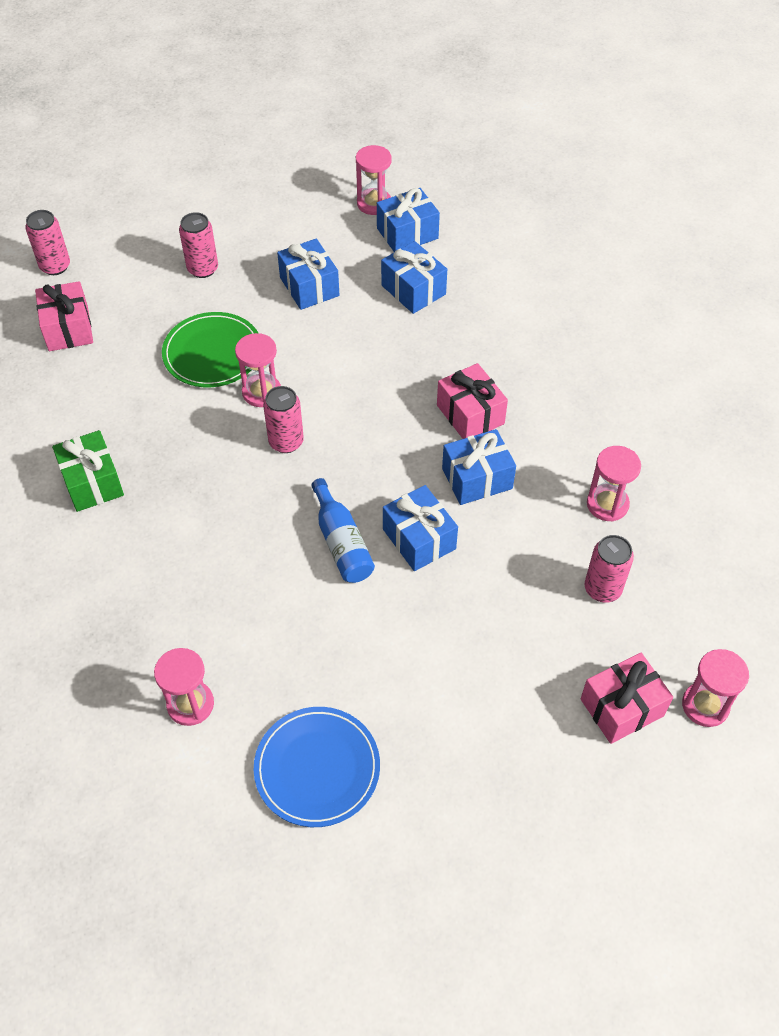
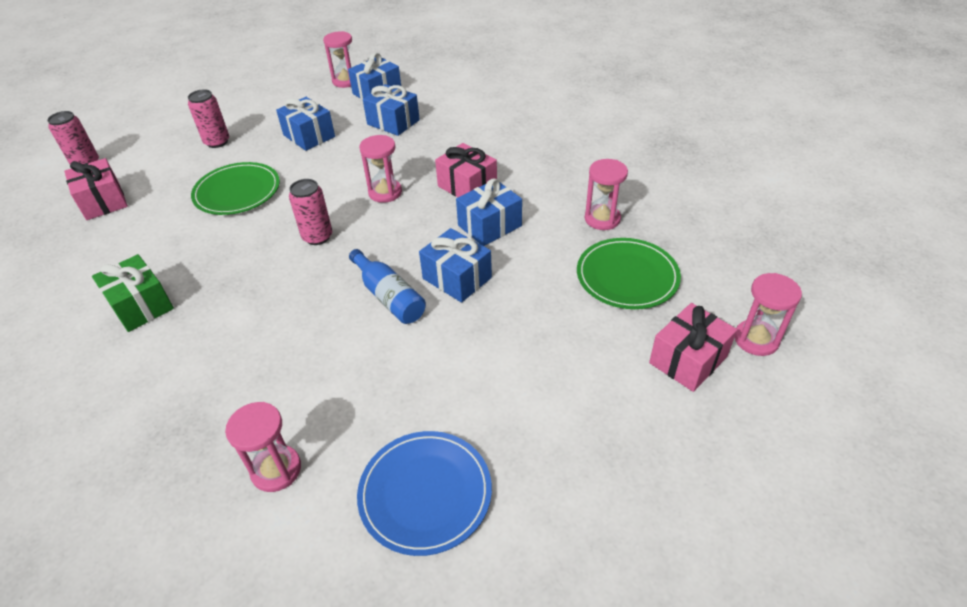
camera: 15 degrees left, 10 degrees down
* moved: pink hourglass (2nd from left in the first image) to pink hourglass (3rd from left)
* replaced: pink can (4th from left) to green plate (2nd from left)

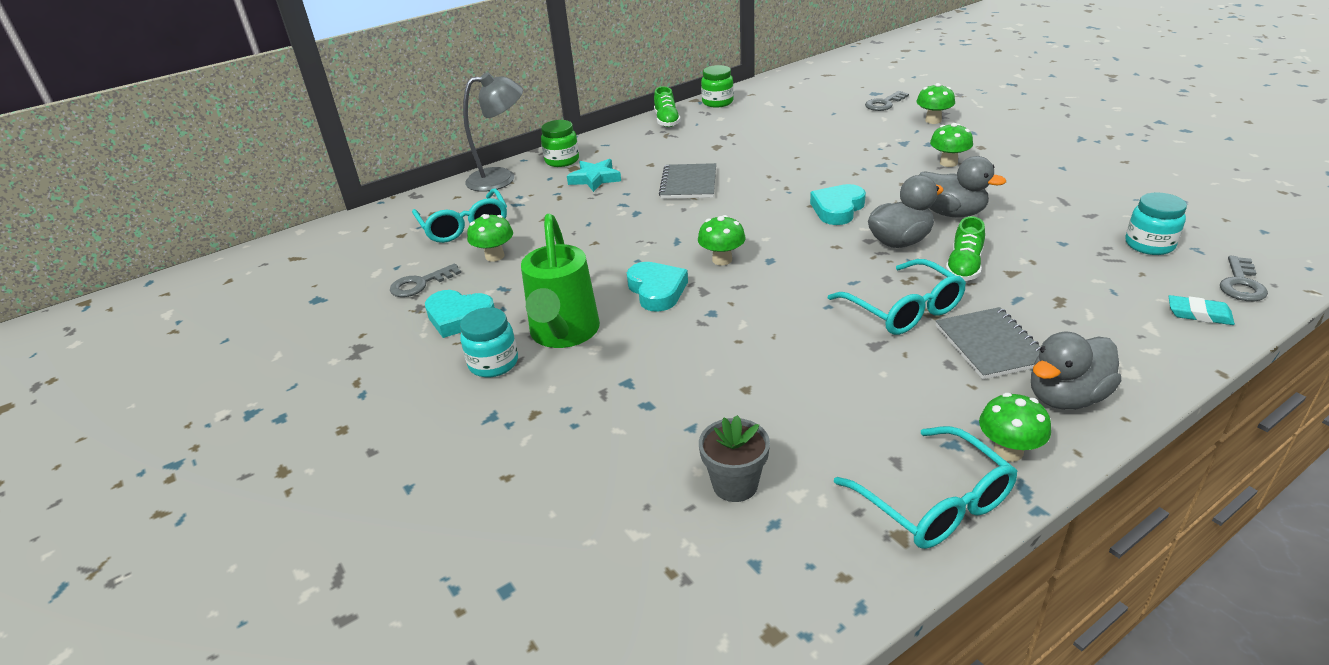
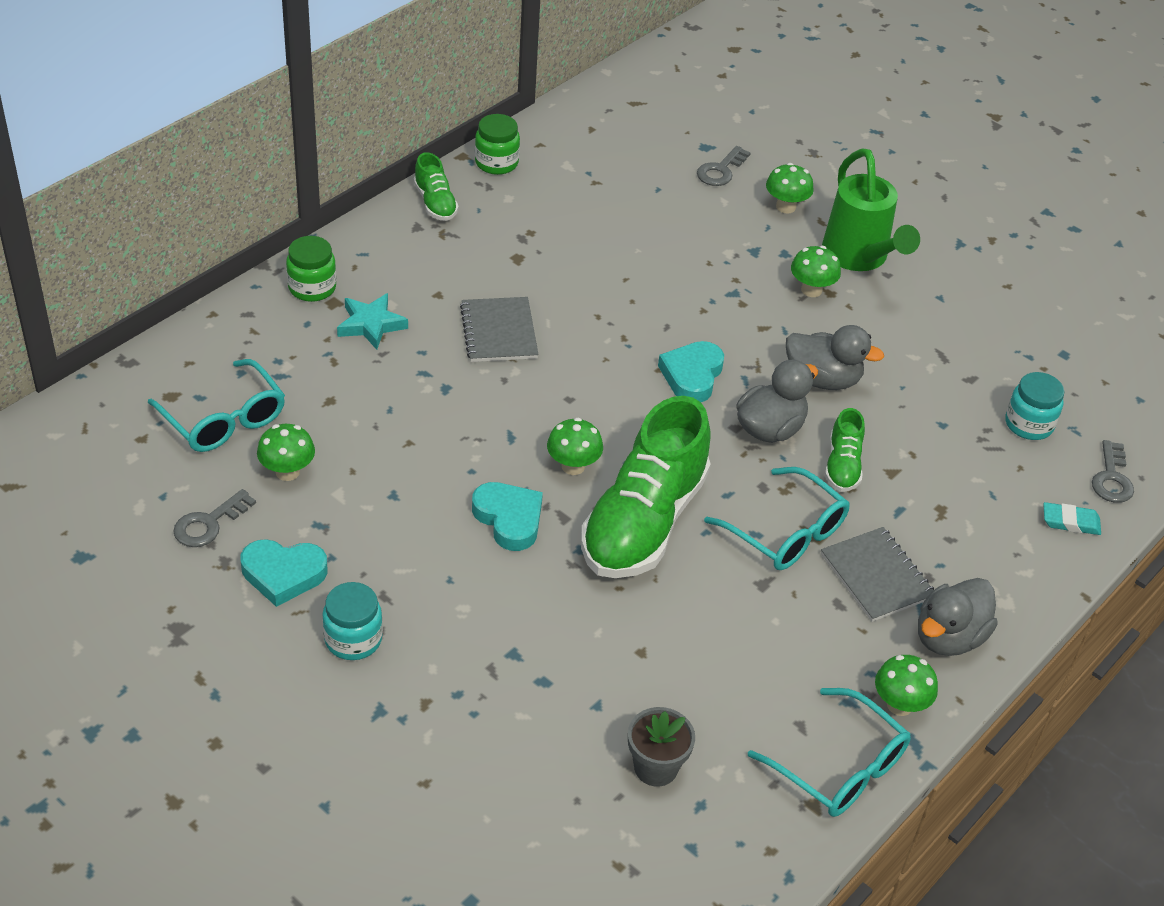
camera: 20 degrees left, 10 degrees up
* added: green shoe (2nd from left)
* moved: green watering can
* removed: grey lamp

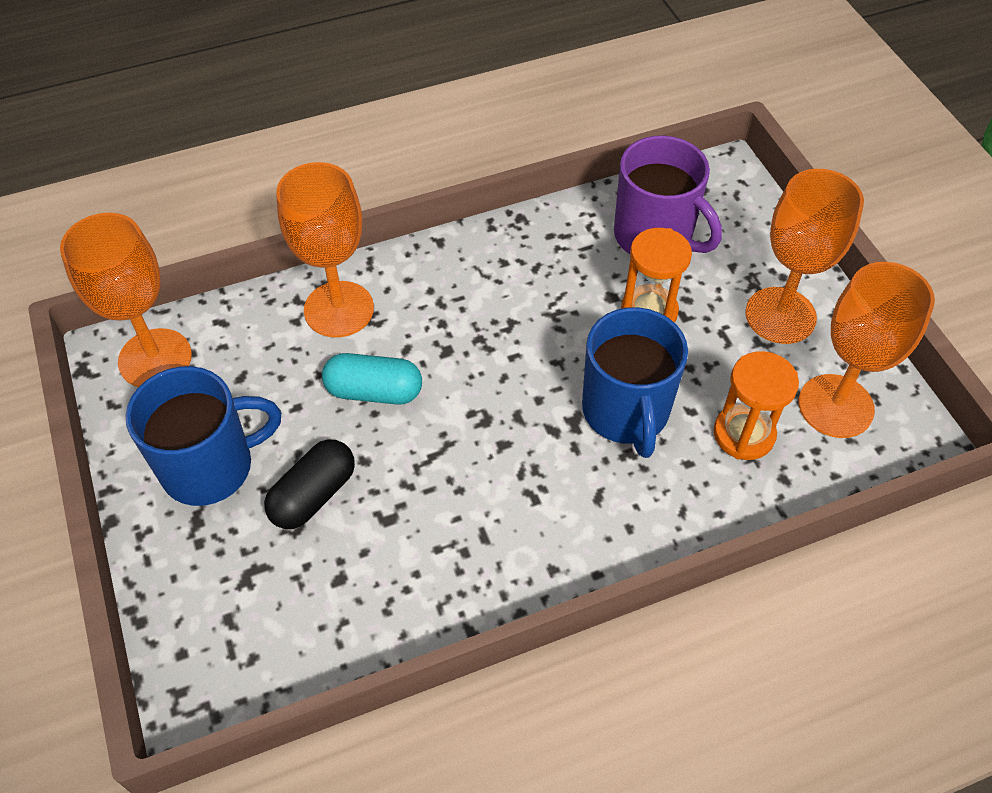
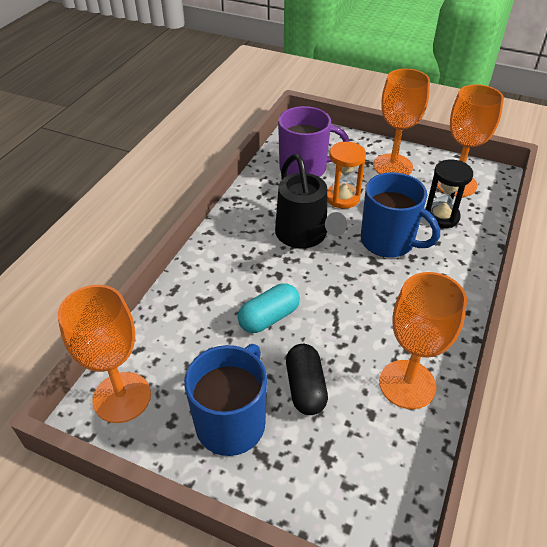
camera: 45 degrees left, 10 degrees down
* added: black watering can
* moved: orange goblet (2nd from left in the first image) to orange goblet (3rd from left)
* recoloured: orange hourglass (2nd from left) to black hourglass

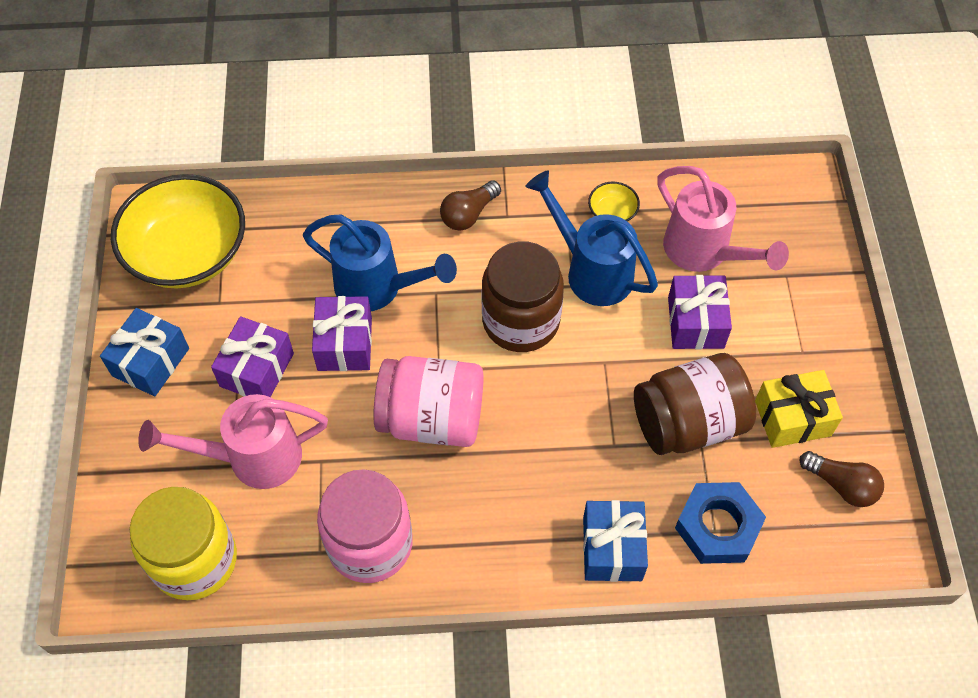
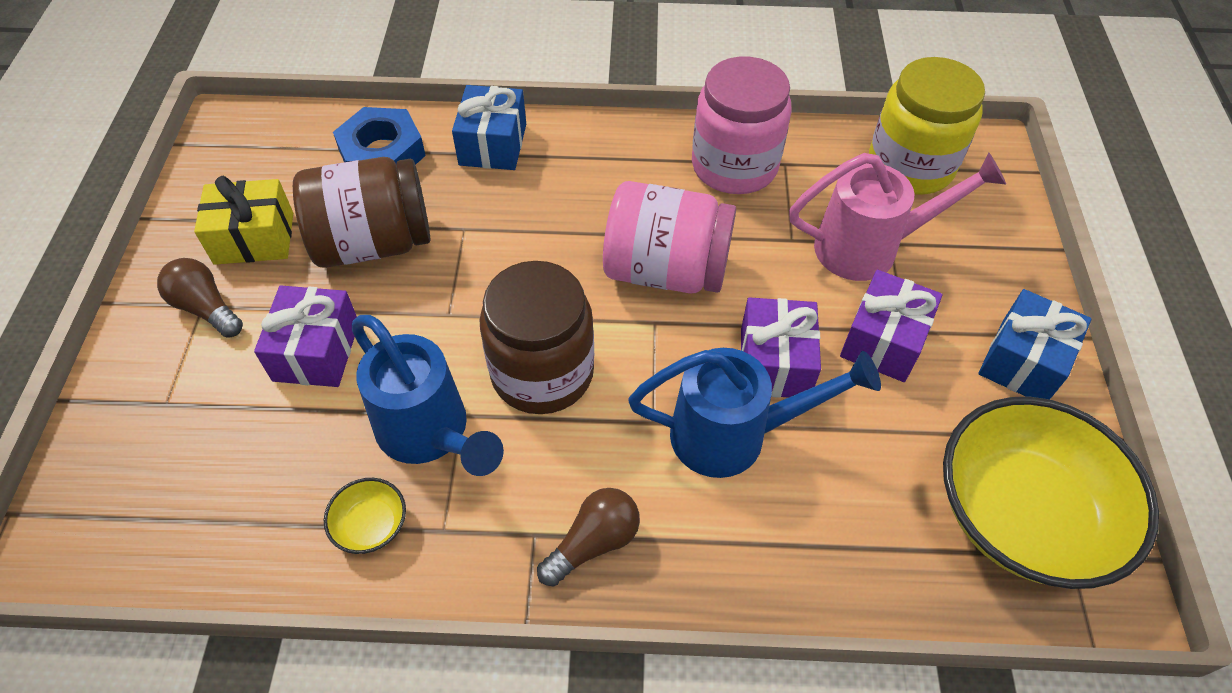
camera: 175 degrees left, 5 degrees down
* moved: brown light bulb (2nd from left in the first image) to brown light bulb (1st from left)
* turned: blue watering can (1st from left in the first image) 150 degrees clockwise
* removed: pink watering can (2nd from left)

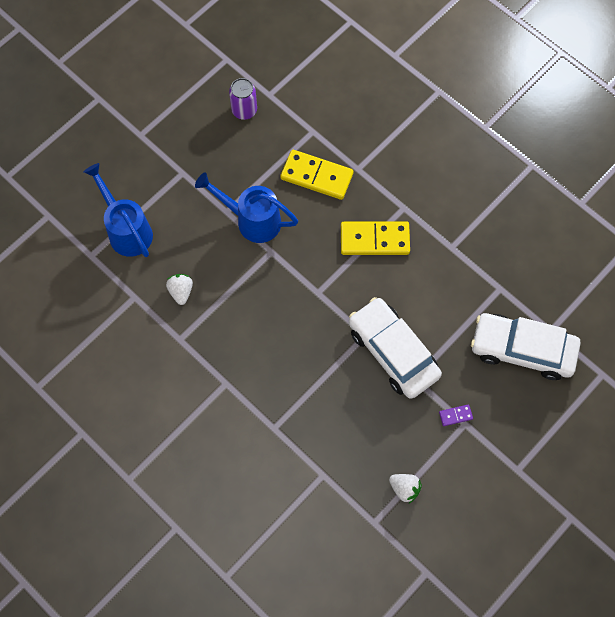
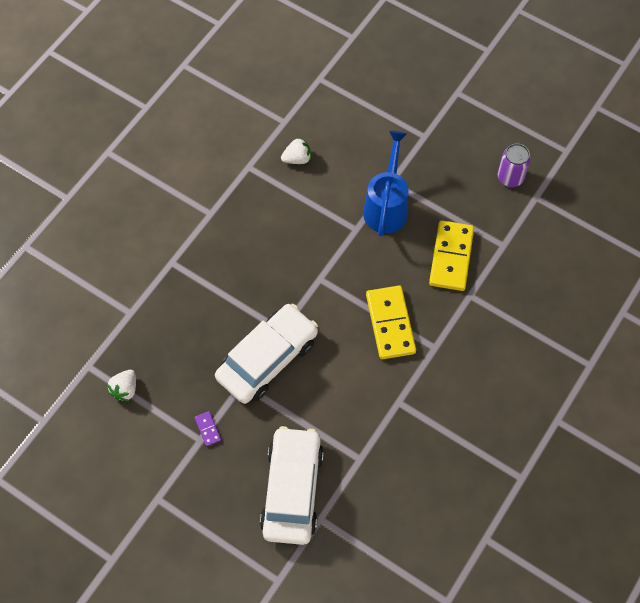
camera: 80 degrees right, 5 degrees down
* removed: blue watering can (1st from left)

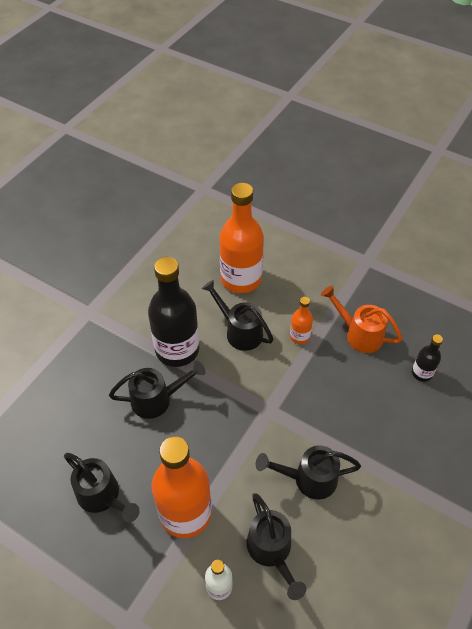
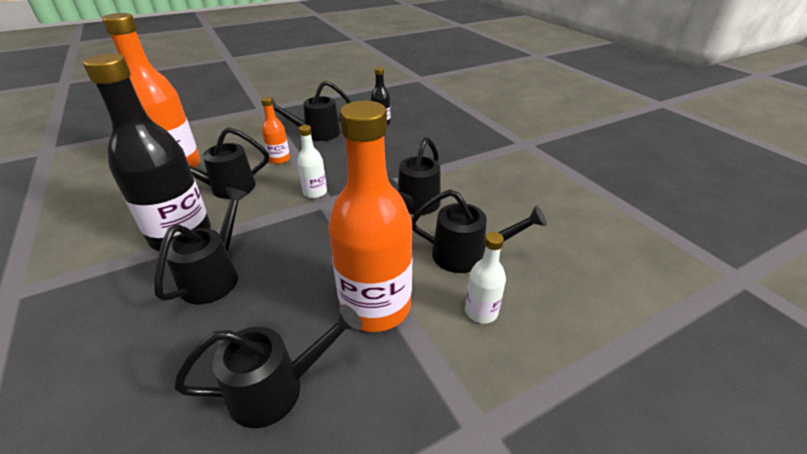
camera: 60 degrees left, 15 degrees down
* recoloured: orange watering can to black watering can (4th from left)
* added: white bottle (1st from left)

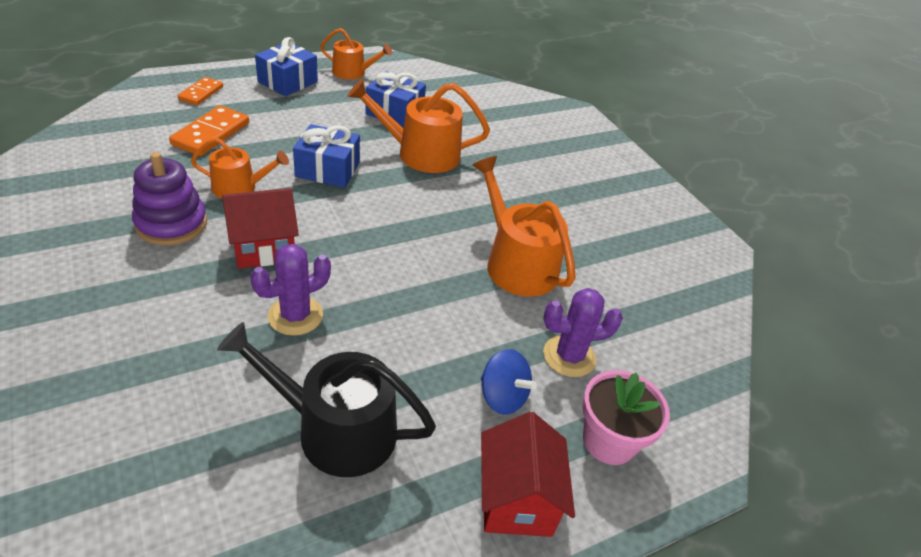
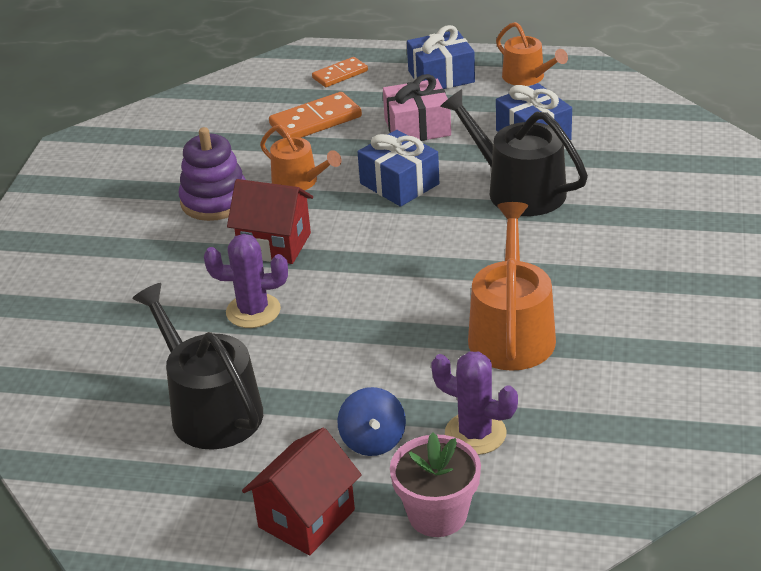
camera: 45 degrees right, 5 degrees down
* added: pink gift
* recoloured: orange watering can (3rd from left) to black watering can (2nd from left)

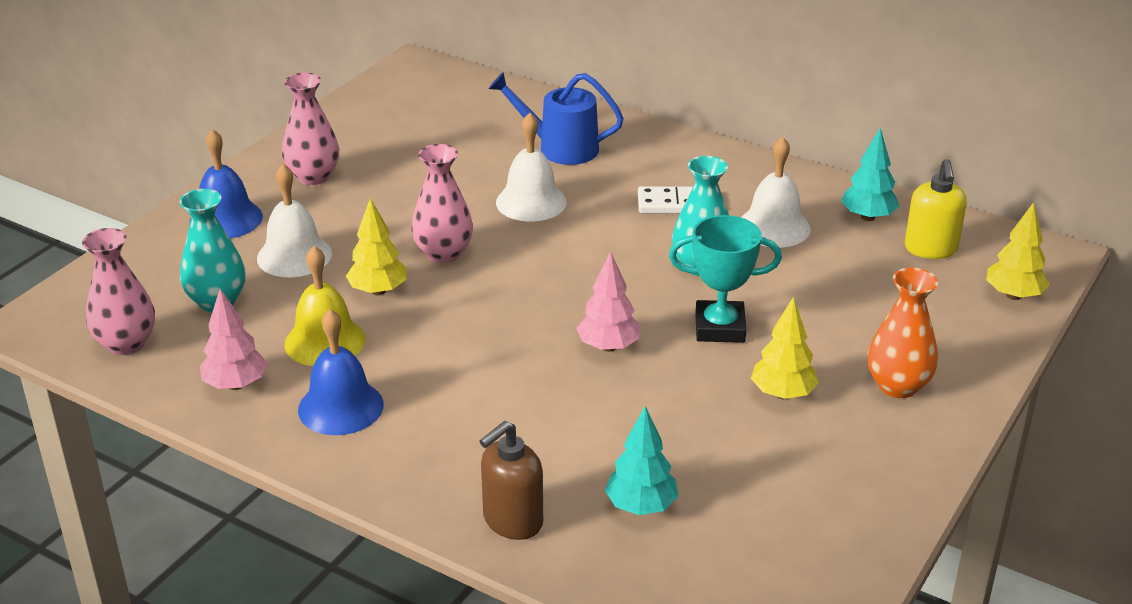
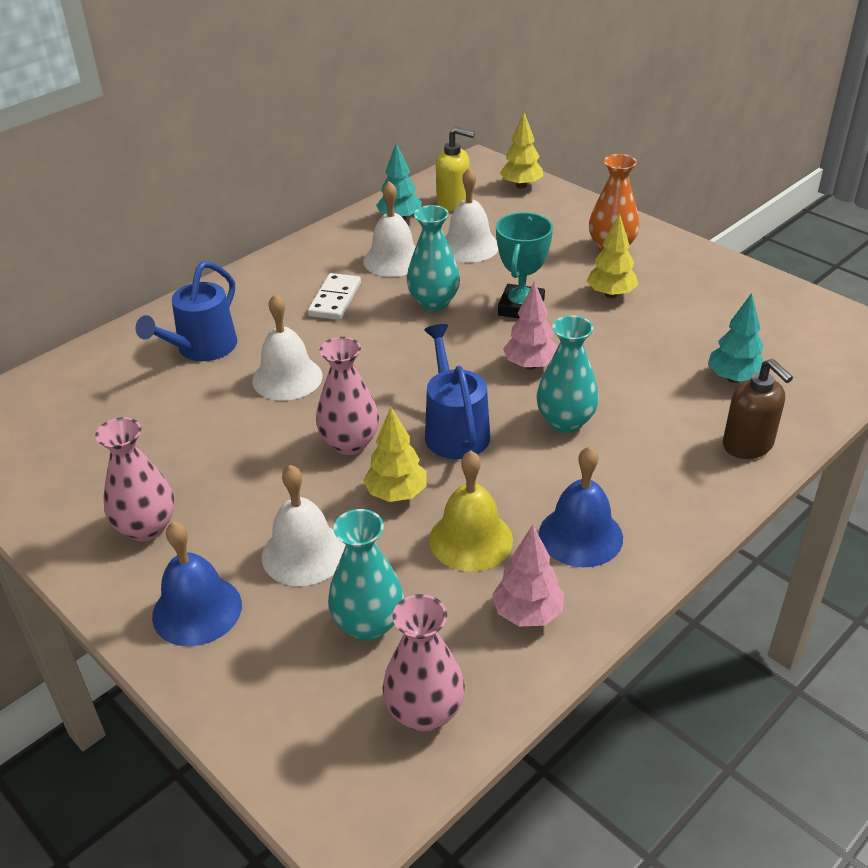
camera: 75 degrees left, 5 degrees up
* added: blue watering can (2nd from left)
* added: white bell (4th from left)
* added: turquoise vase (3rd from left)

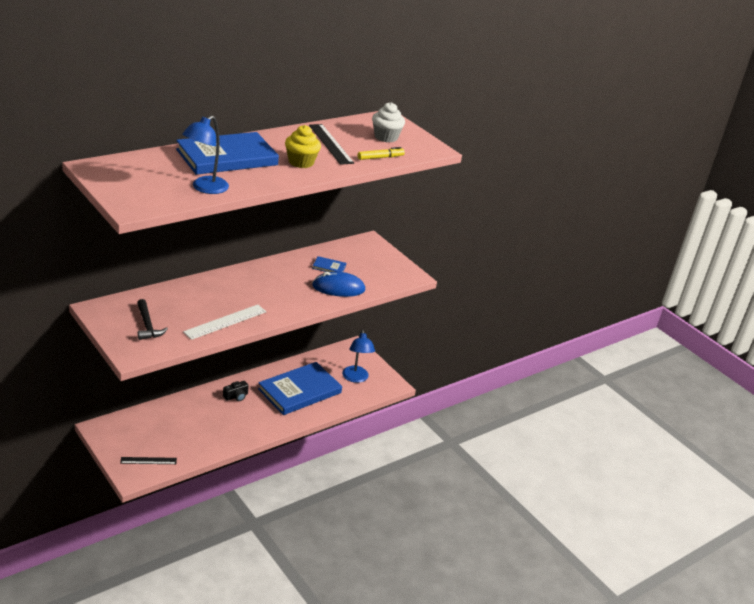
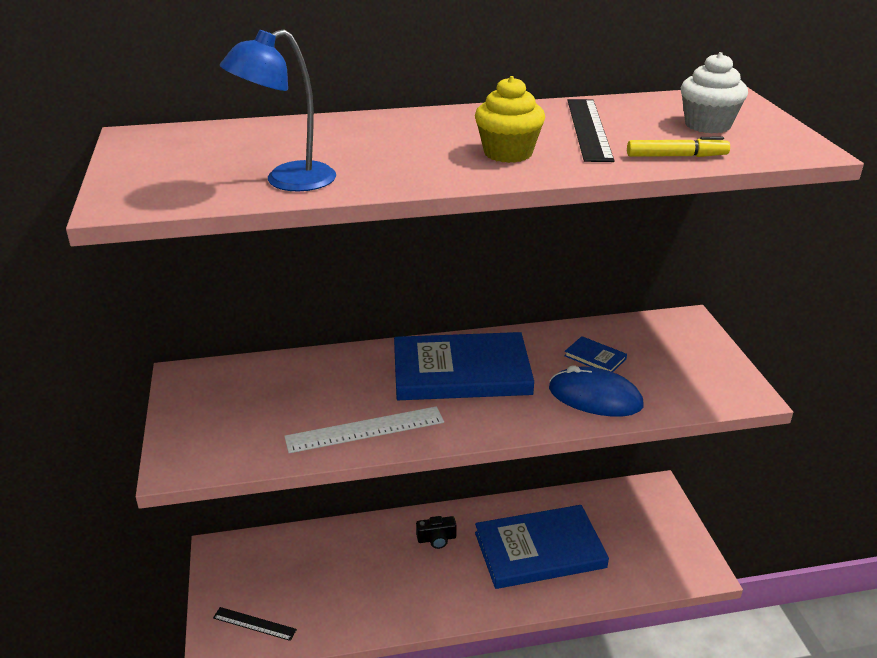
camera: 30 degrees right, 0 degrees up
* moved: blue book (1st from left)
* removed: black hammer
* removed: blue lamp (2nd from left)

